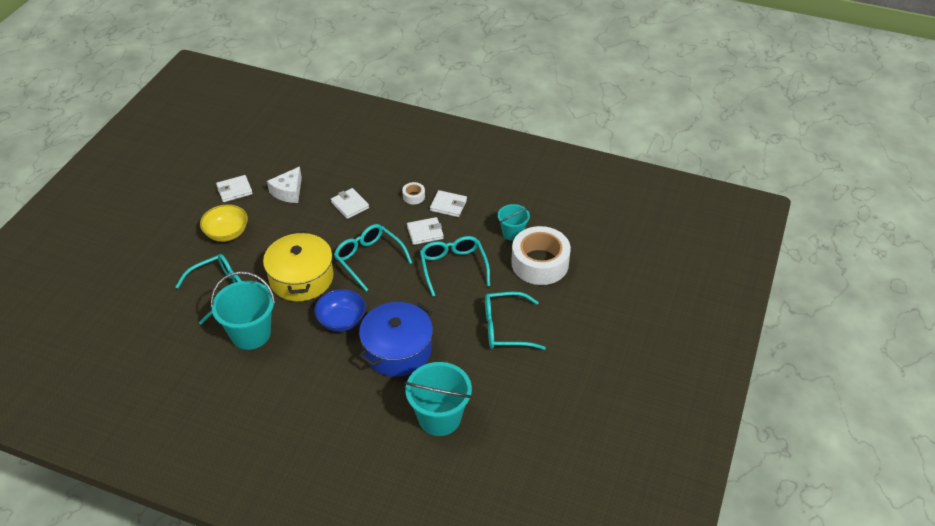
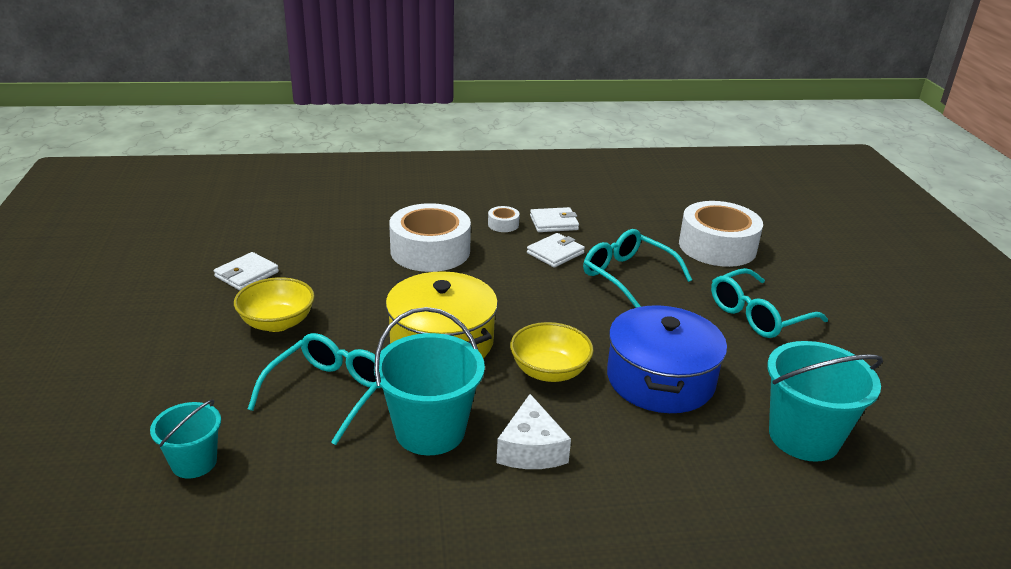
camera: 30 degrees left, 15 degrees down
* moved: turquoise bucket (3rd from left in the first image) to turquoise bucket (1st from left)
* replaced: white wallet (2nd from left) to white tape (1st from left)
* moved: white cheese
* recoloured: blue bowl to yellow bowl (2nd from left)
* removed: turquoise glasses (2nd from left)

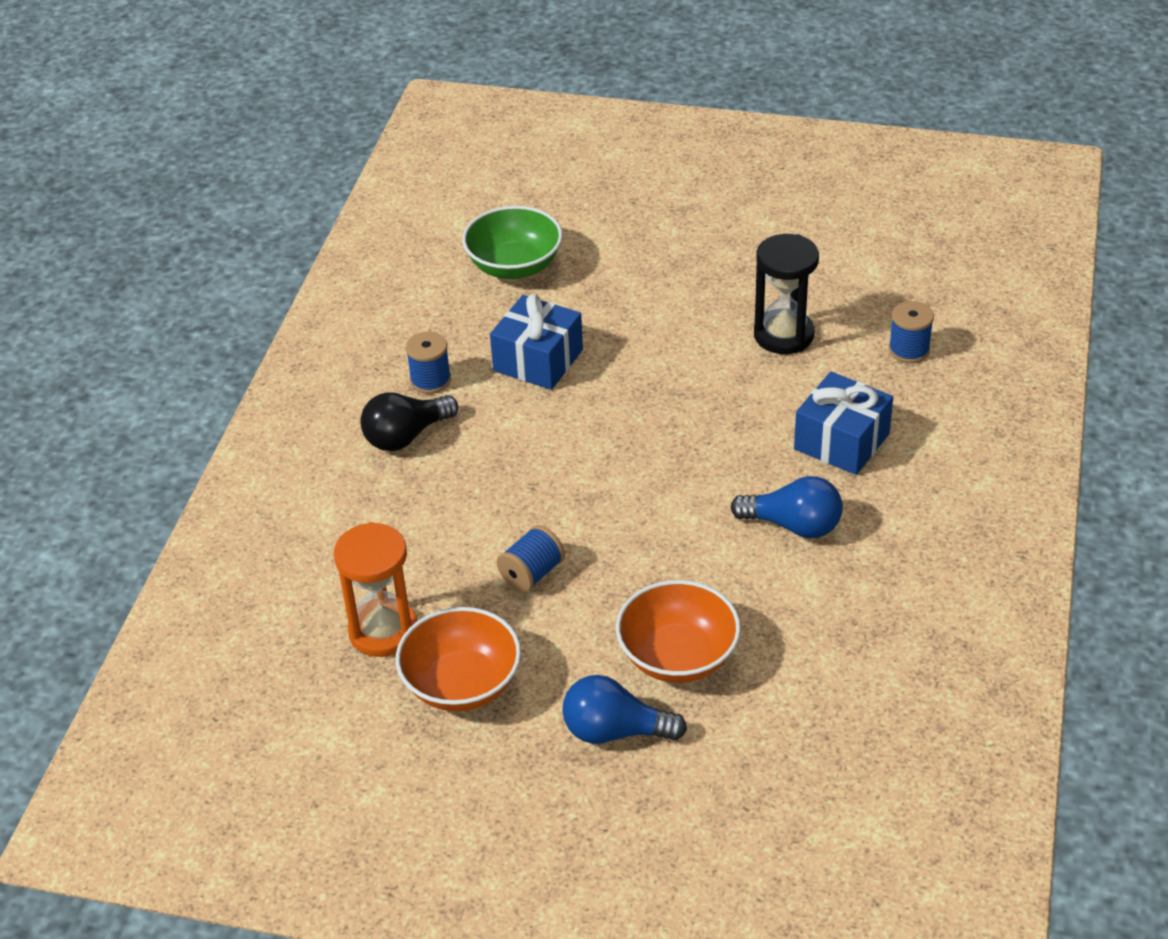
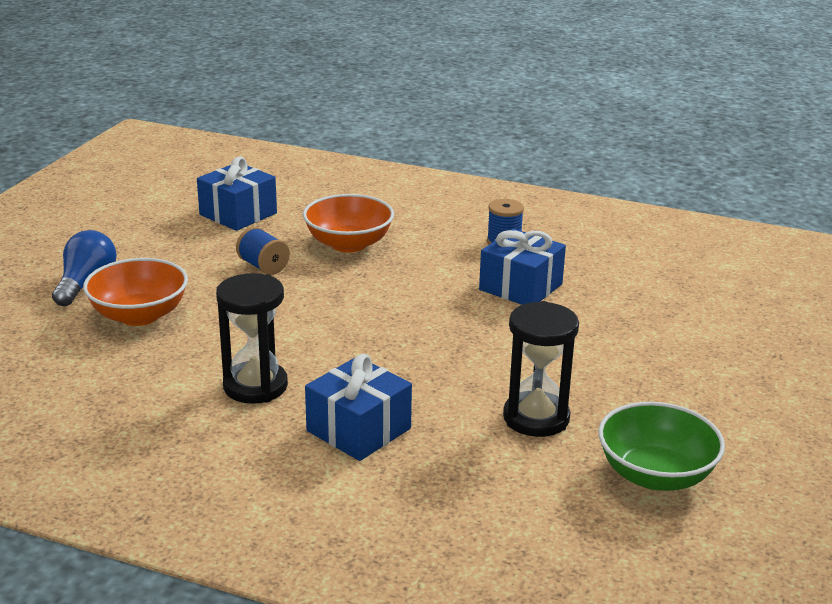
camera: 95 degrees right, 15 degrees down
* replaced: orange hourglass to blue gift (1st from left)
* replaced: blue light bulb (2nd from left) to black hourglass (1st from left)
* moved: orange bowl (1st from left in the first image) to orange bowl (2nd from left)
* moved: green bowl
* removed: black light bulb
* removed: blue spool (3rd from left)

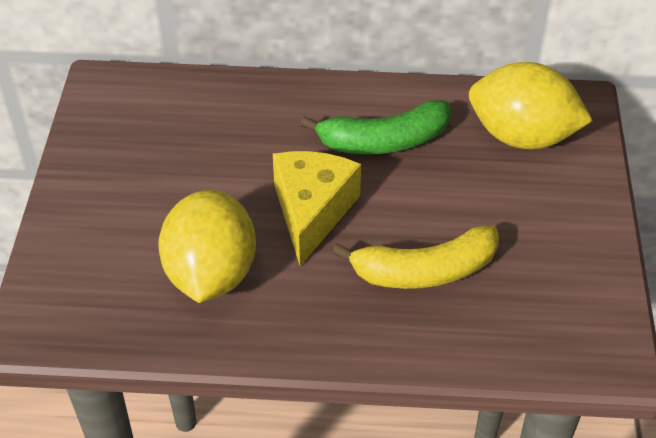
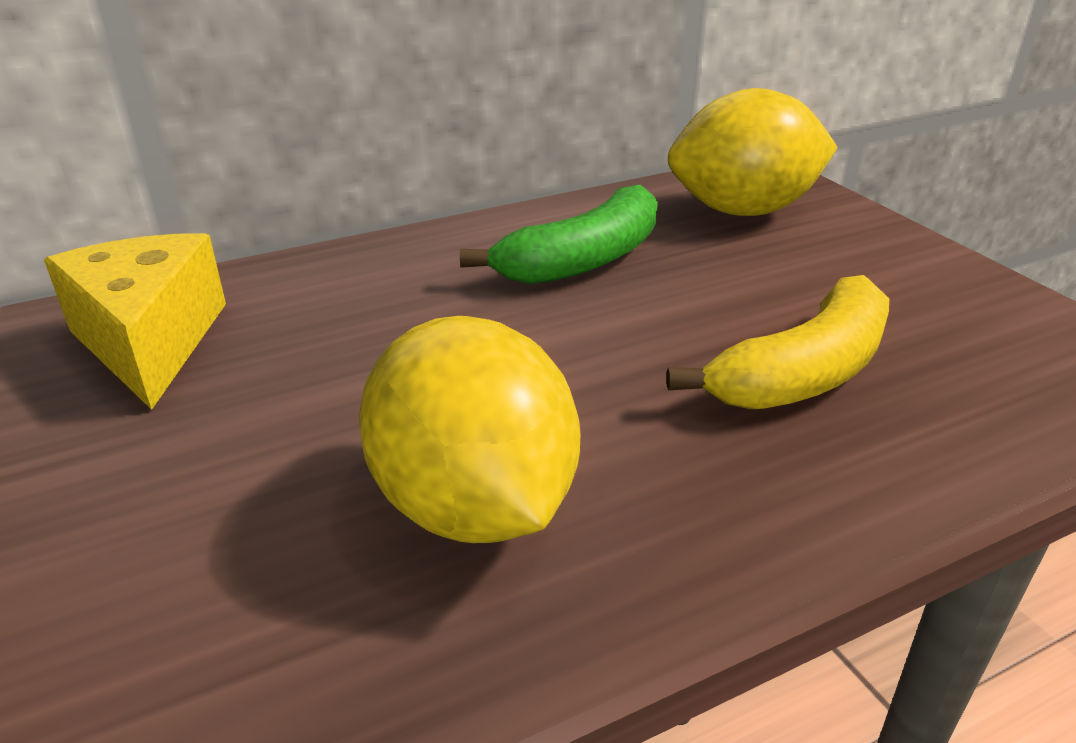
camera: 30 degrees left, 15 degrees down
* moved: yellow cheese

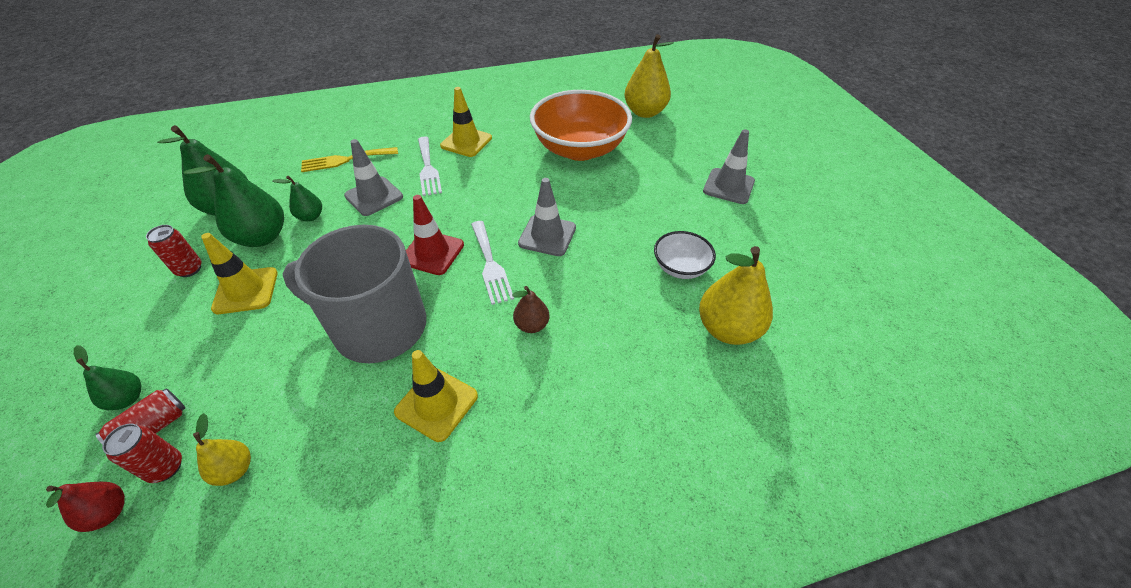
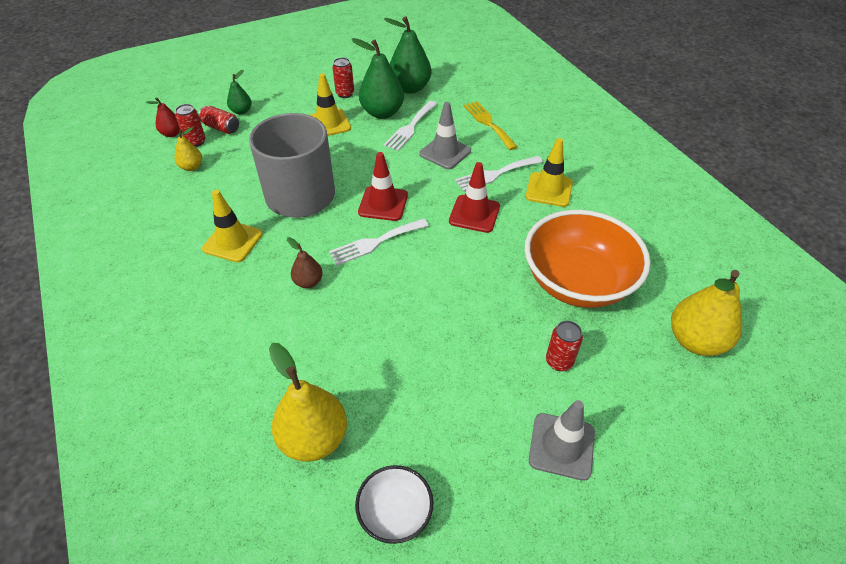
camera: 80 degrees right, 0 degrees up
* moved: white bowl
* replaced: green pear (4th from left) to white fork (2nd from left)
* added: red traffic cone (2nd from left)
* added: red can (4th from left)
* removed: grey traffic cone (2nd from left)

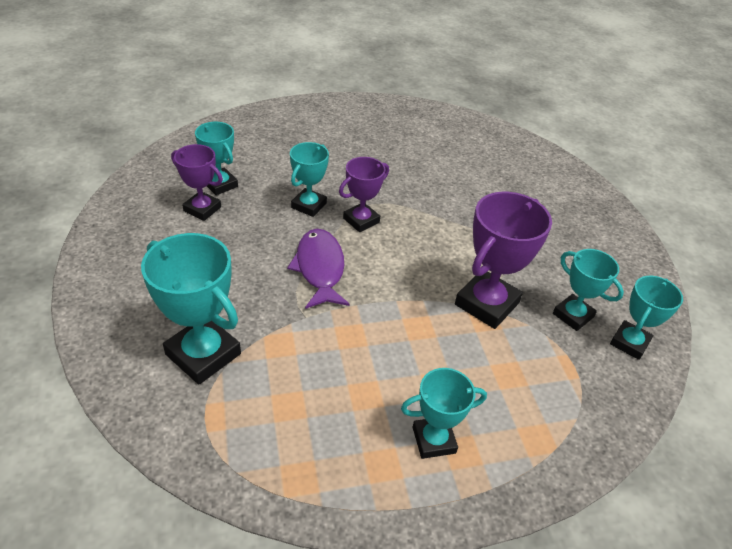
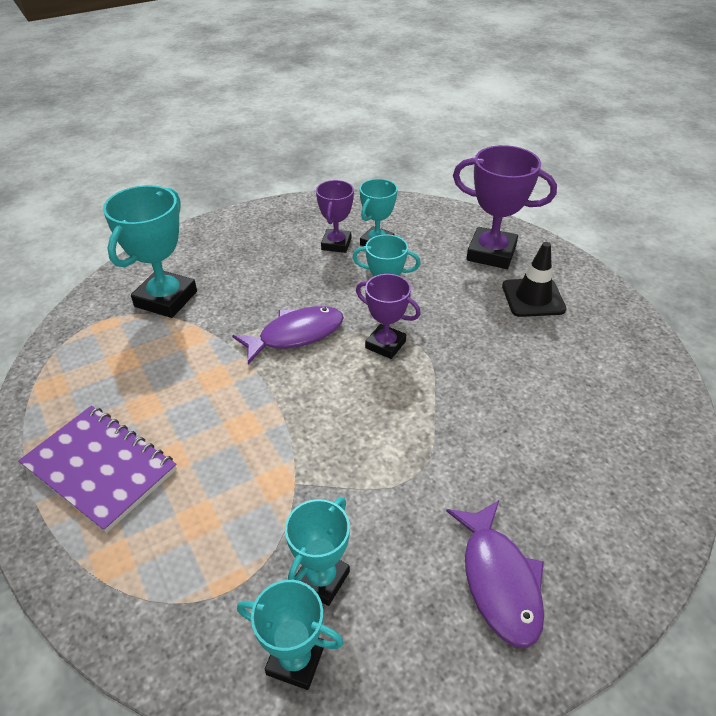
camera: 75 degrees right, 0 degrees up
* replaced: turquoise trophy (4th from left) to purple notebook
* added: purple fish (2nd from left)
* moved: purple trophy (3rd from left)
* added: black traffic cone

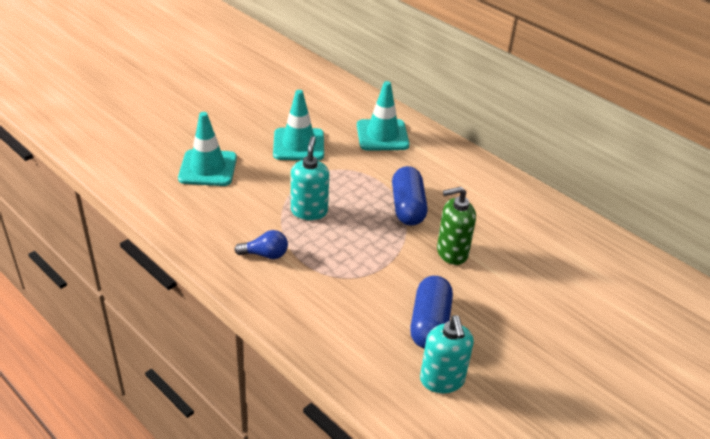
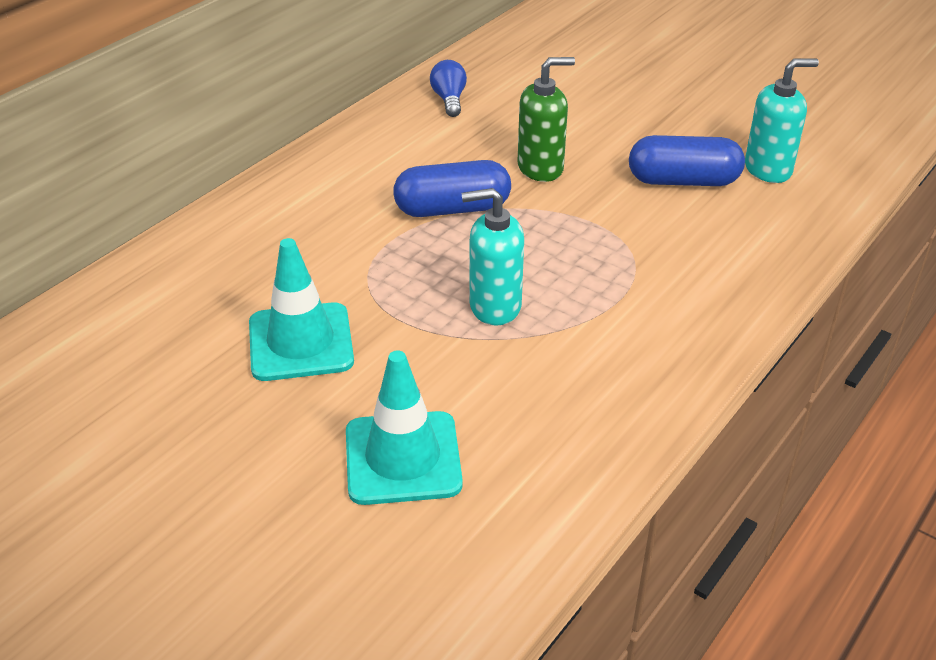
camera: 95 degrees left, 0 degrees up
* moved: blue light bulb
* turned: green soap dispenser 90 degrees counterclockwise
* removed: turquoise traffic cone (3rd from left)

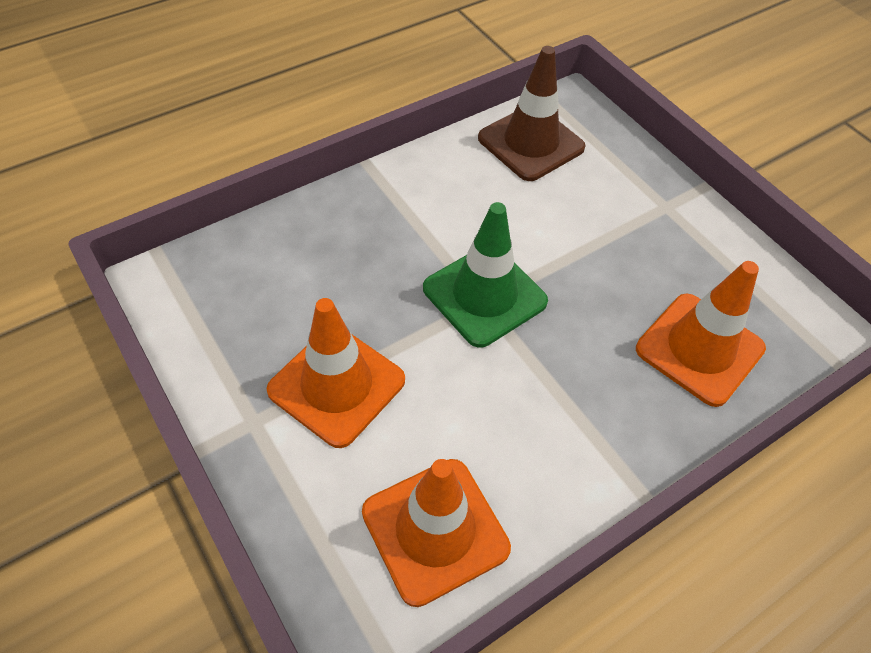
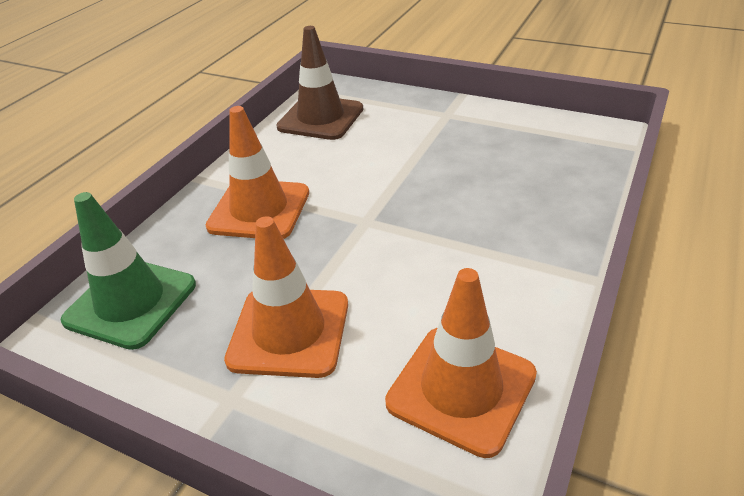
camera: 25 degrees left, 15 degrees down
* moved: green traffic cone
* moved: orange traffic cone (3rd from left in the first image) to orange traffic cone (1st from left)

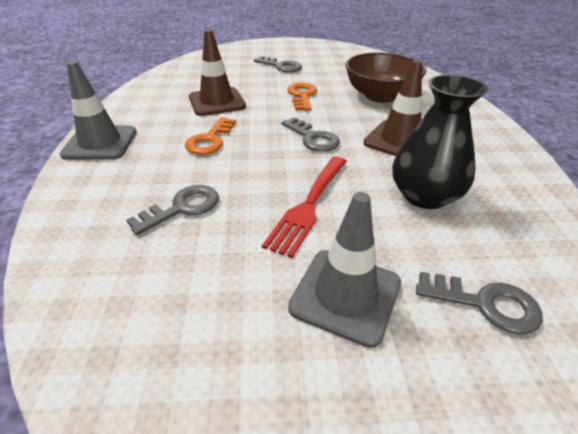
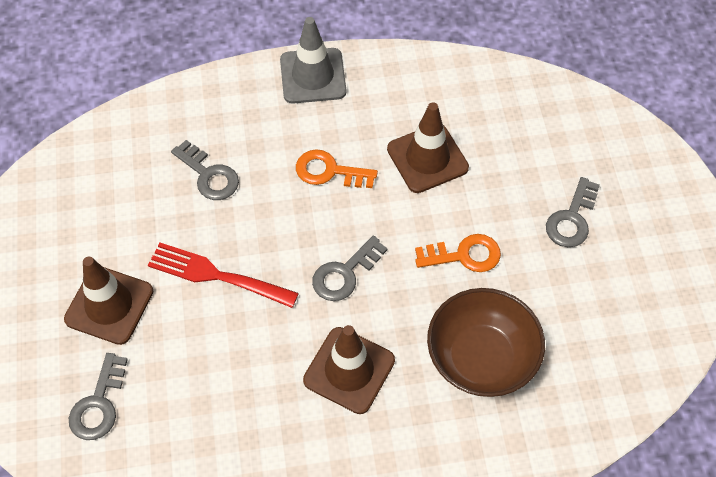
camera: 85 degrees right, 20 degrees up
* recoloured: grey traffic cone (2nd from left) to brown traffic cone (1st from left)
* removed: black vase

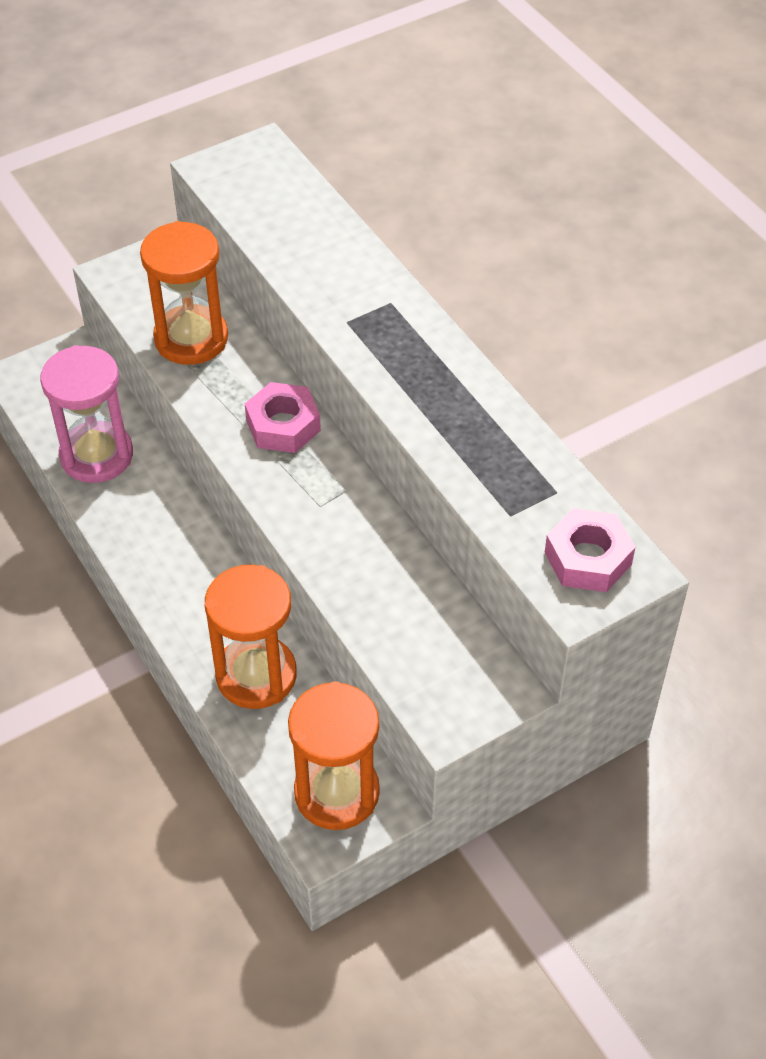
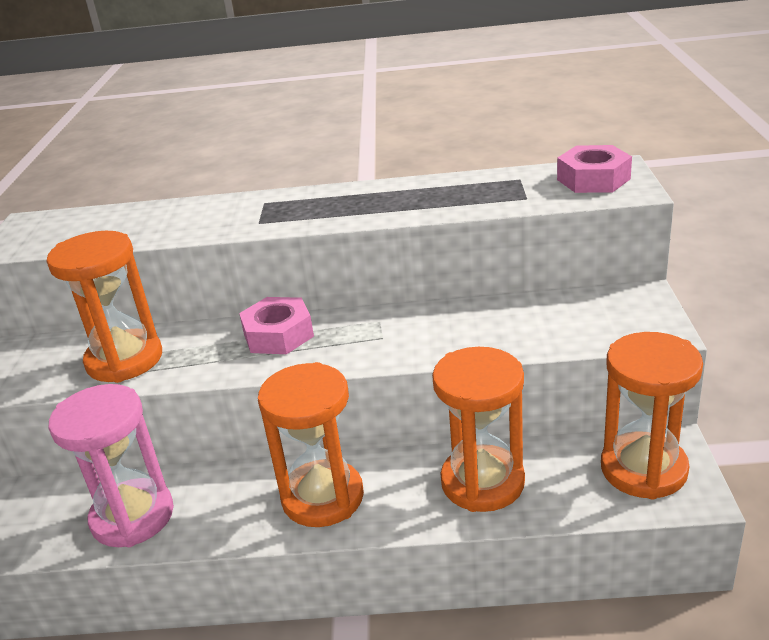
camera: 55 degrees left, 20 degrees down
* added: orange hourglass (2nd from left)

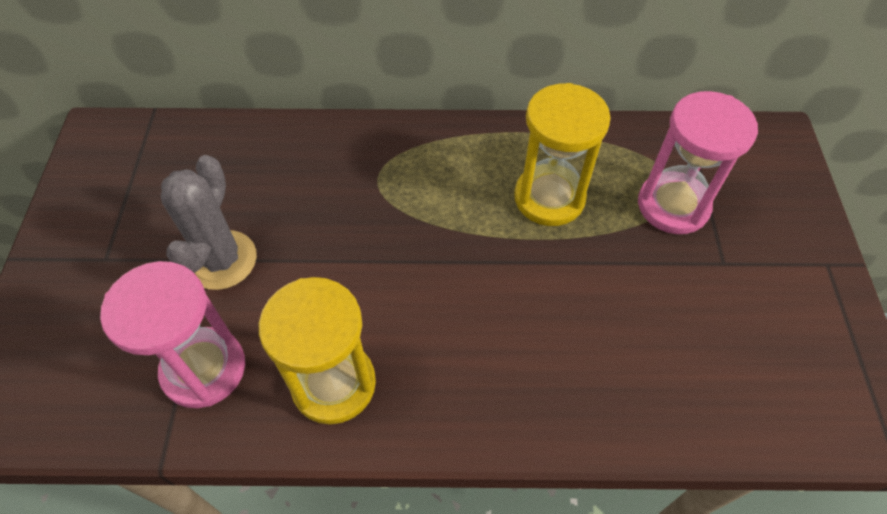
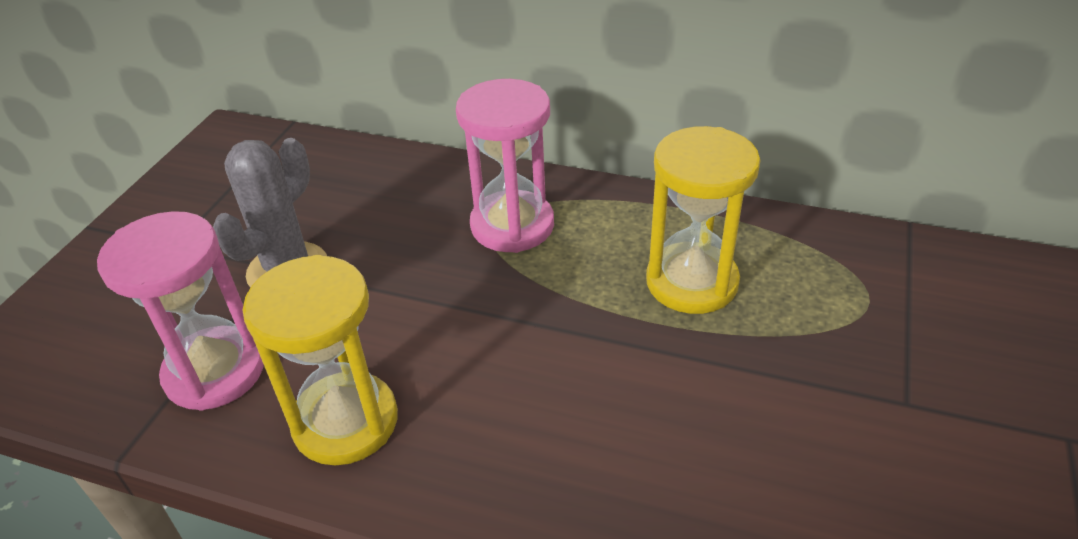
camera: 20 degrees right, 15 degrees down
* moved: pink hourglass (2nd from left)

